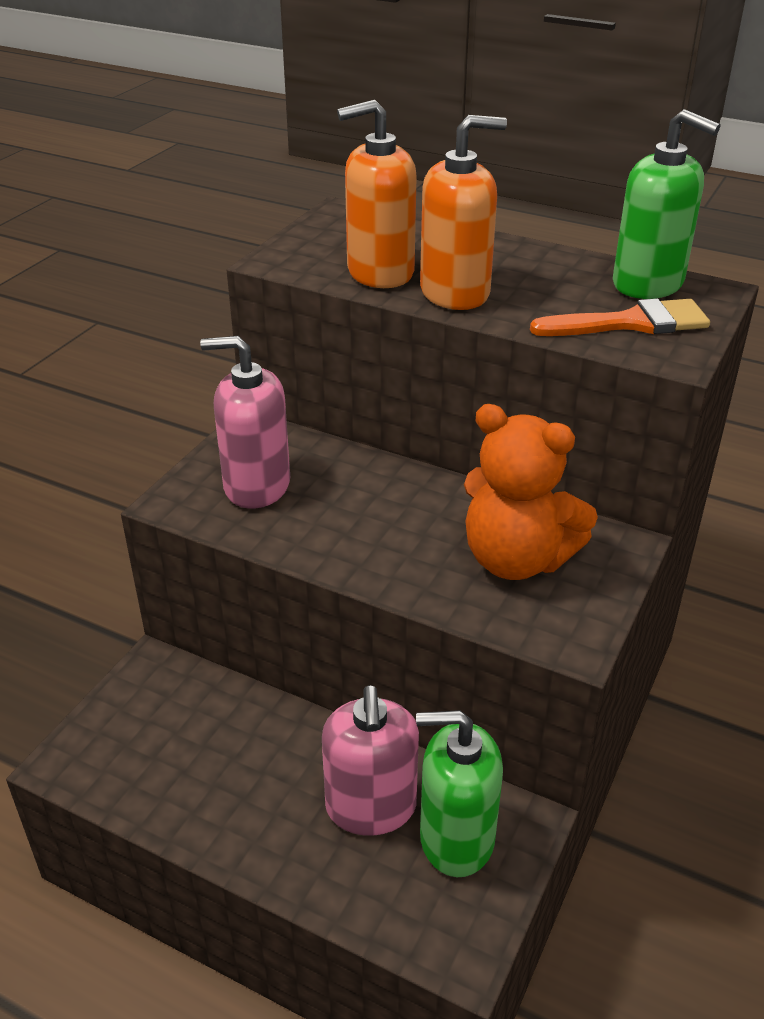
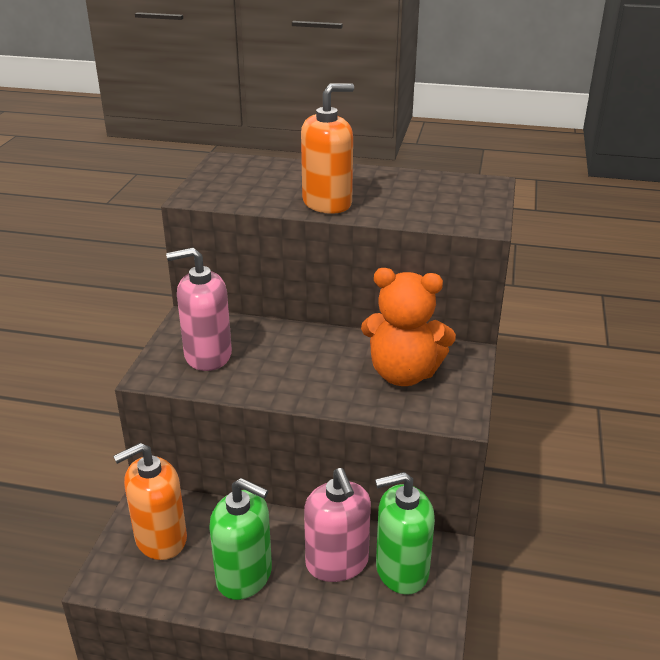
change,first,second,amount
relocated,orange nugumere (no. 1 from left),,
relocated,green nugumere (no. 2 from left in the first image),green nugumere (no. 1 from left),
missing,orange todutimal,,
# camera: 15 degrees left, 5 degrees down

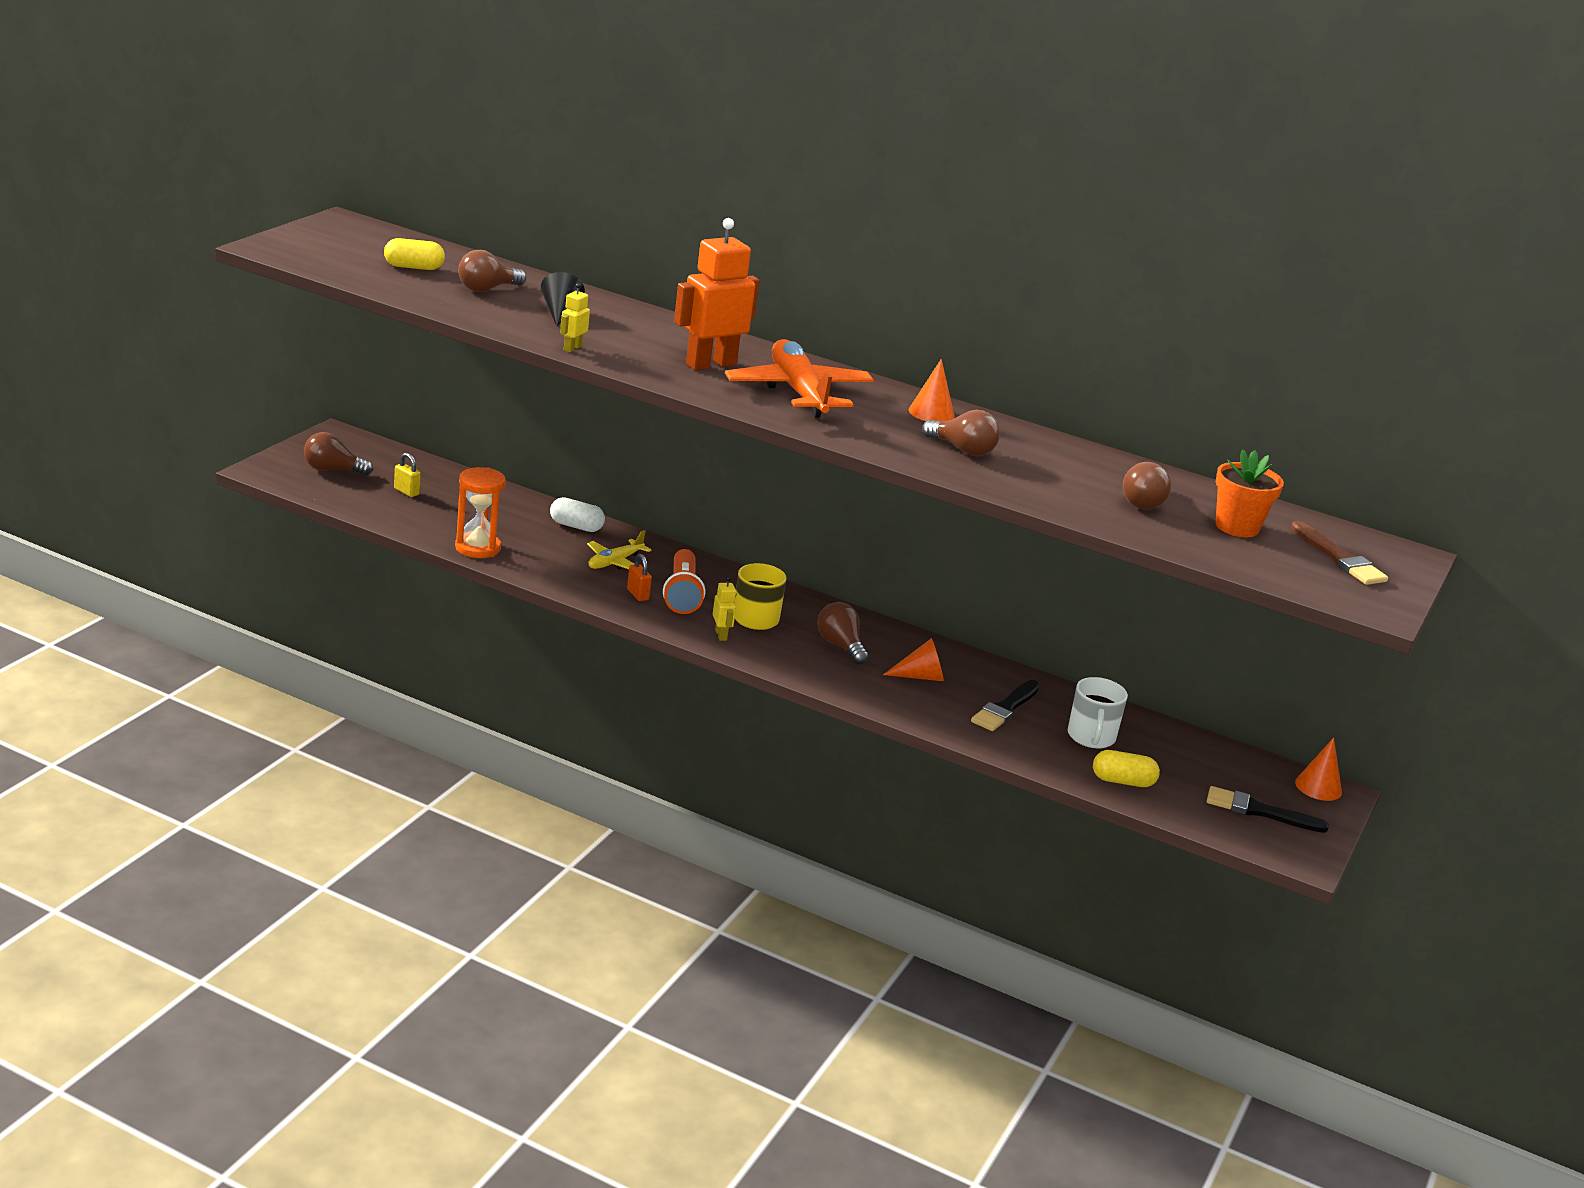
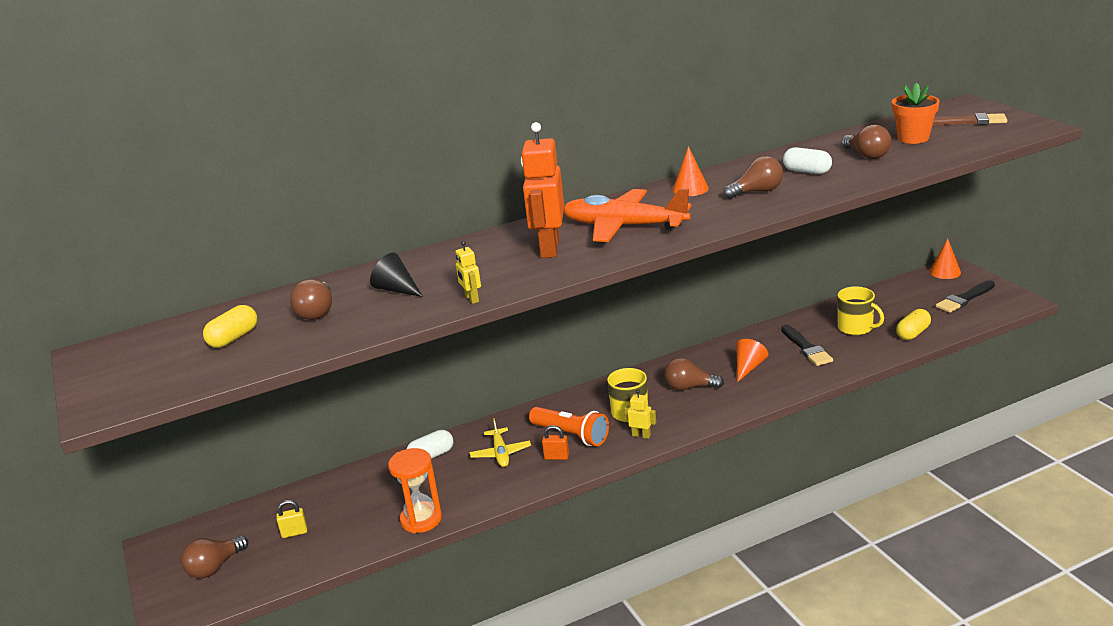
change,first,second,amount
appeared,,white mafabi (no. 2 from left),
colour,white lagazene,yellow lagazene (no. 2 from left),
# camera: 45 degrees left, 0 degrees up

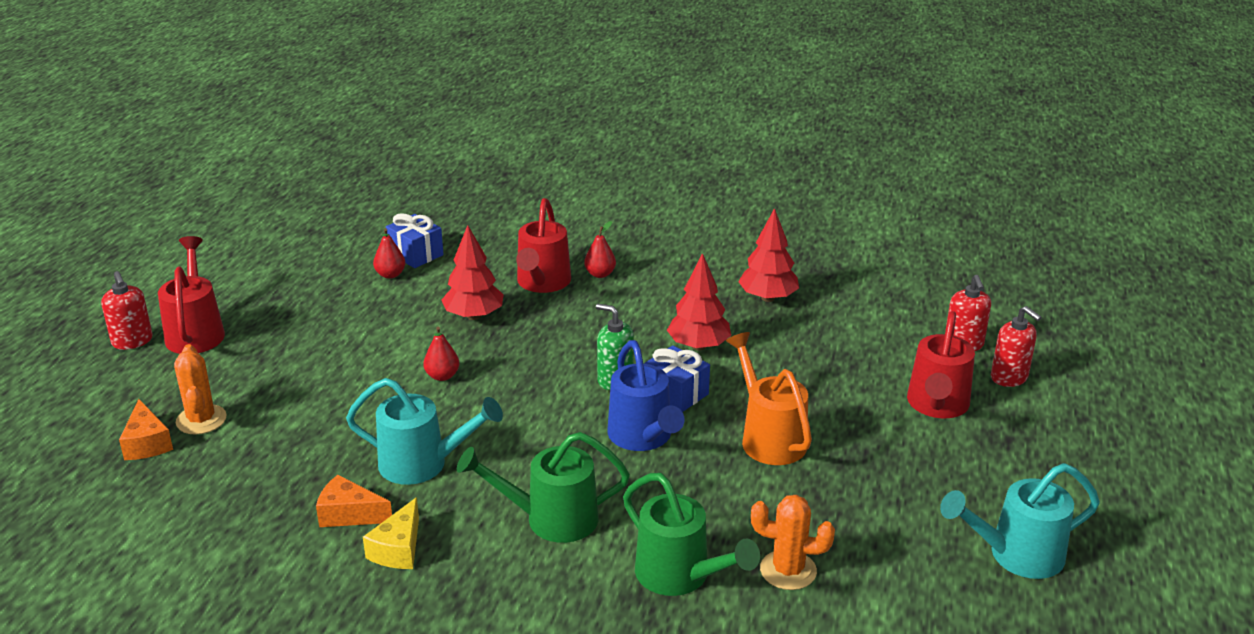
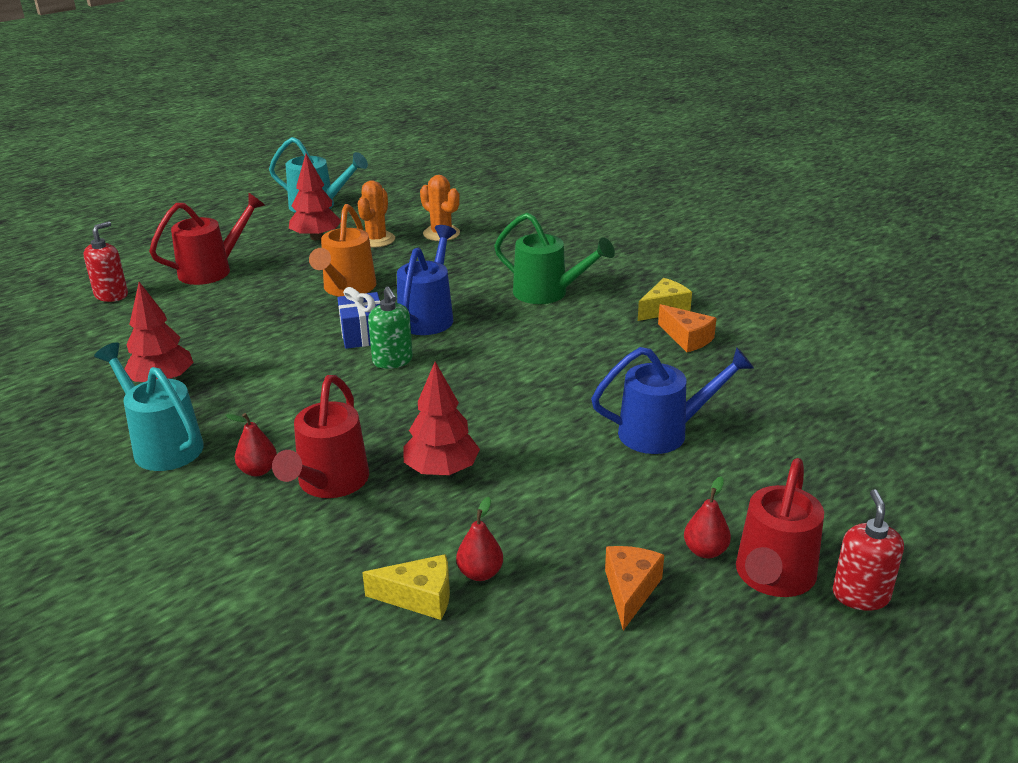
change,first,second,amount
relocated,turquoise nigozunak (no. 1 from left),,
spun,red nigozunak (no. 2 from left),,150 degrees clockwise
relocated,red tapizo (no. 2 from left),,
relocated,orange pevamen (no. 1 from left),,
exchanged,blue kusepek (no. 1 from left),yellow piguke (no. 1 from left),
appeared,,blue nigozunak (no. 2 from left),
relocated,orange piguke (no. 1 from left),,
relocated,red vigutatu (no. 2 from left in the first image),red vigutatu (no. 3 from left),
missing,green nigozunak (no. 2 from left),,
missing,red nugumere (no. 3 from left),,
# camera: 145 degrees left, 0 degrees up

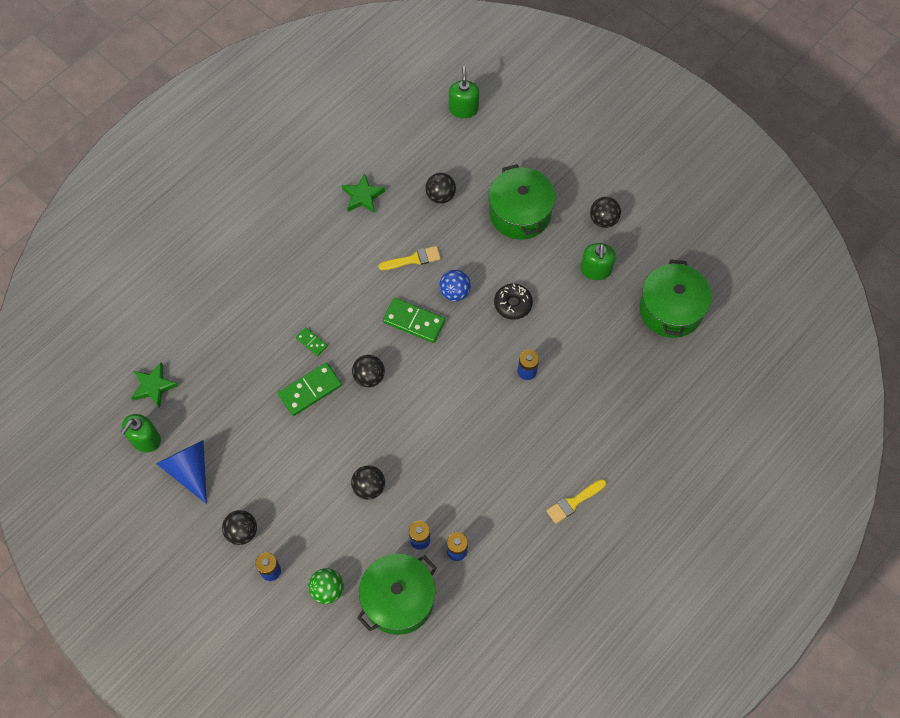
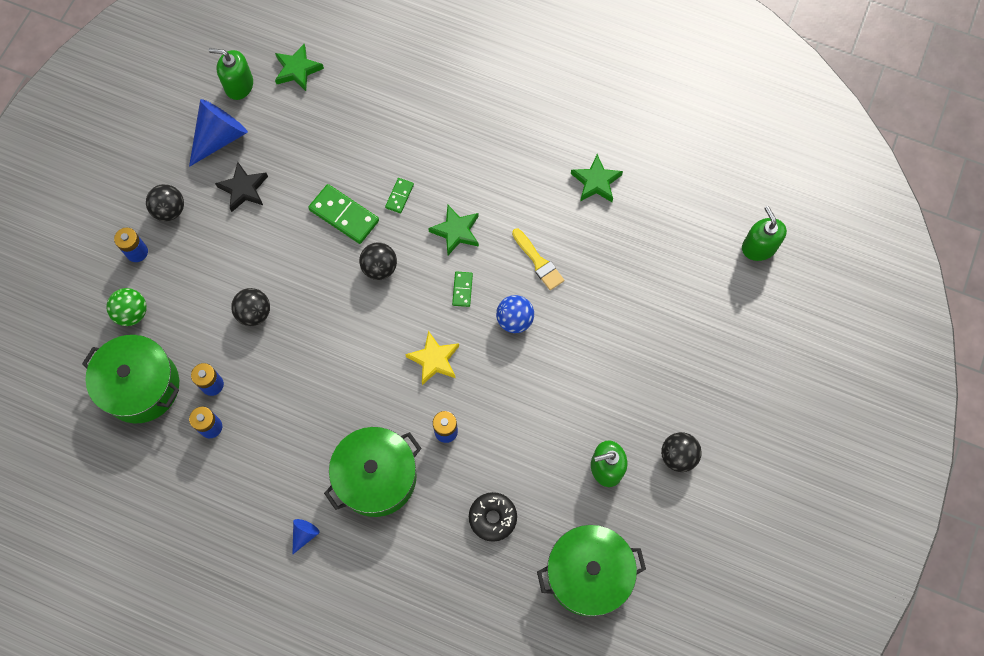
change,first,second,amount
appeared,,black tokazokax,
exchanged,yellow todutimal (no. 2 from left),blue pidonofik (no. 2 from left),
relocated,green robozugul (no. 2 from left),,
appeared,,yellow tokazokax,
appeared,,green tokazokax (no. 2 from left),
size,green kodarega (no. 3 from left),,x0.53
relocated,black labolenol,,
spun,green nugumere (no. 2 from left in the first image),green nugumere (no. 3 from left),90 degrees counterclockwise
missing,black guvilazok (no. 4 from left),,
# camera: 70 degrees right, 5 degrees up

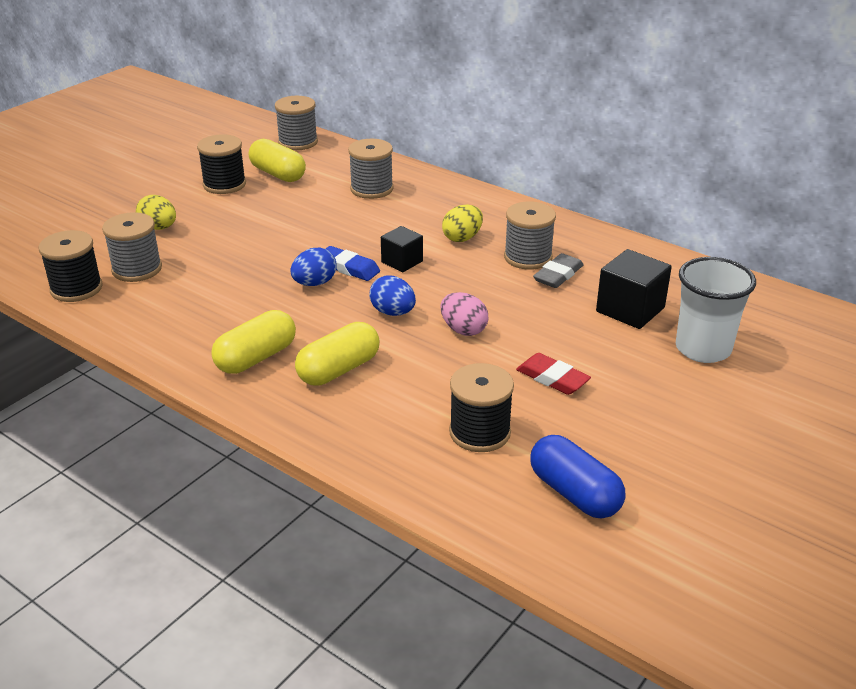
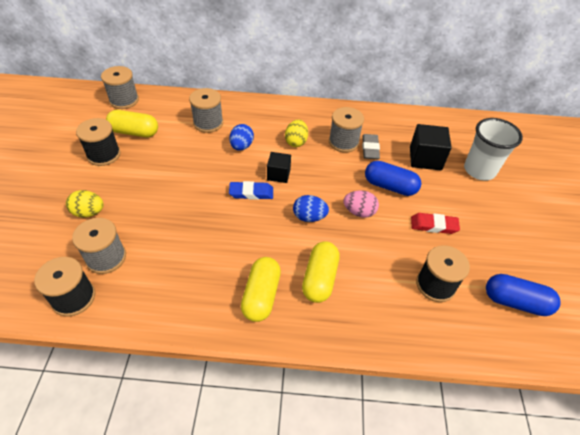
change,first,second,amount
relocated,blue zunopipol (no. 1 from left),,
appeared,,blue mafabi (no. 1 from left),
# camera: 35 degrees left, 15 degrees up

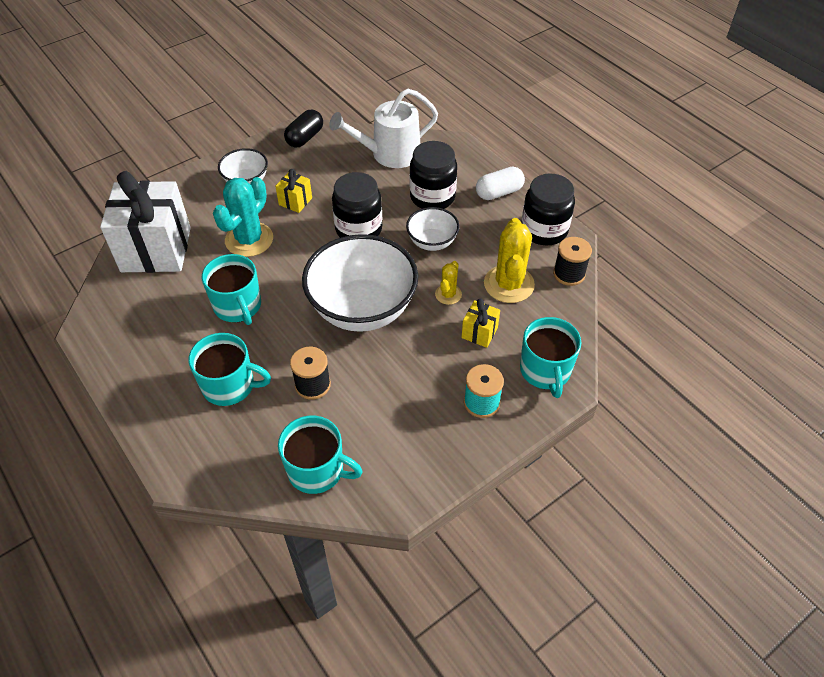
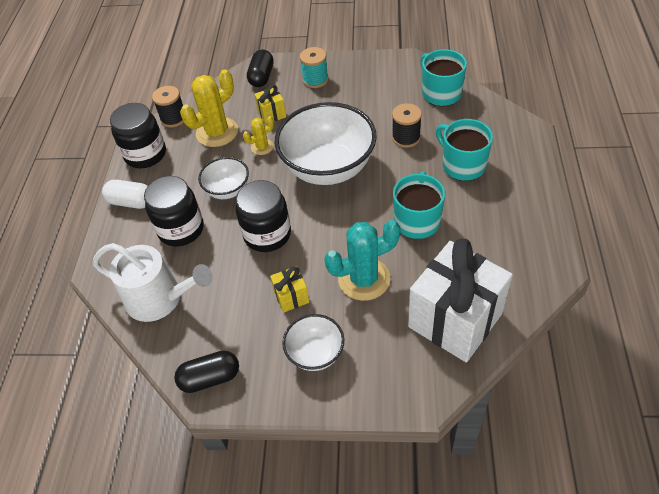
change,first,second,amount
exchanged,turquoise lagazene (no. 4 from left),black mafabi (no. 2 from left),
# camera: 135 degrees left, 0 degrees up

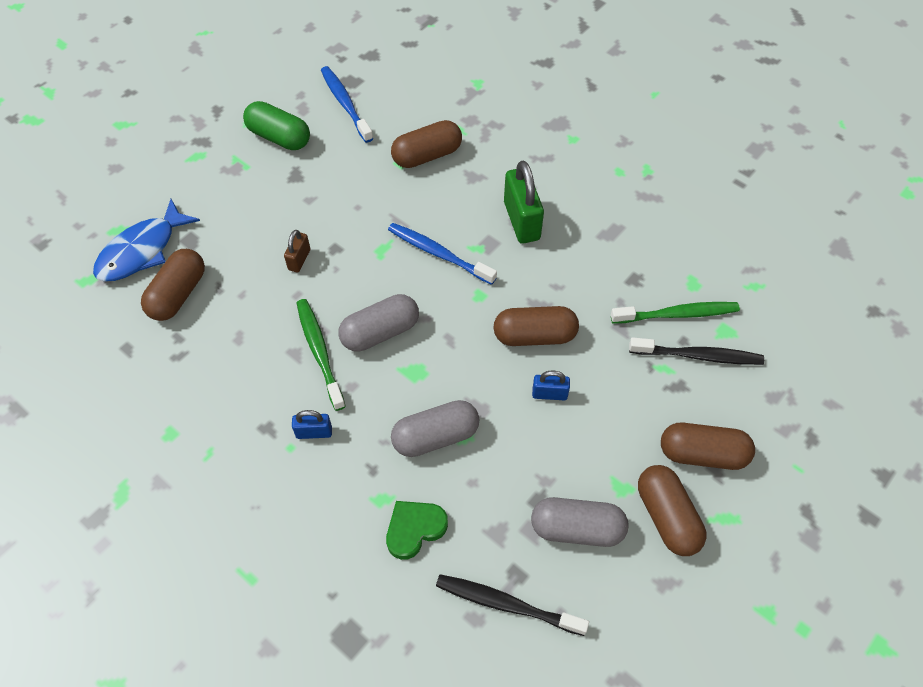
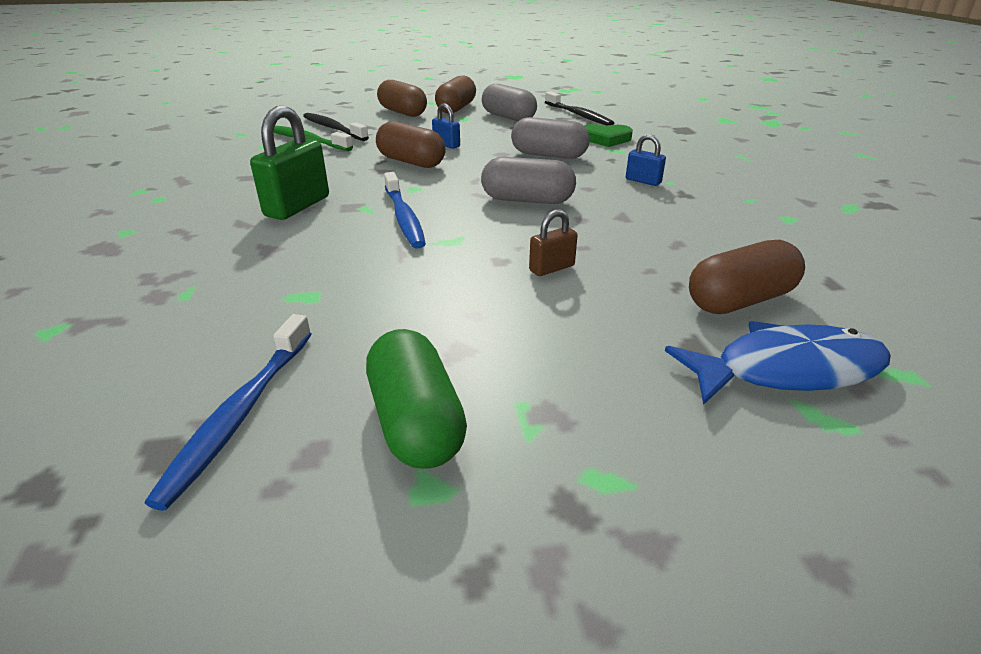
change,first,second,amount
missing,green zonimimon (no. 1 from left),,
missing,brown mafabi (no. 2 from left),,
# camera: 140 degrees left, 25 degrees down

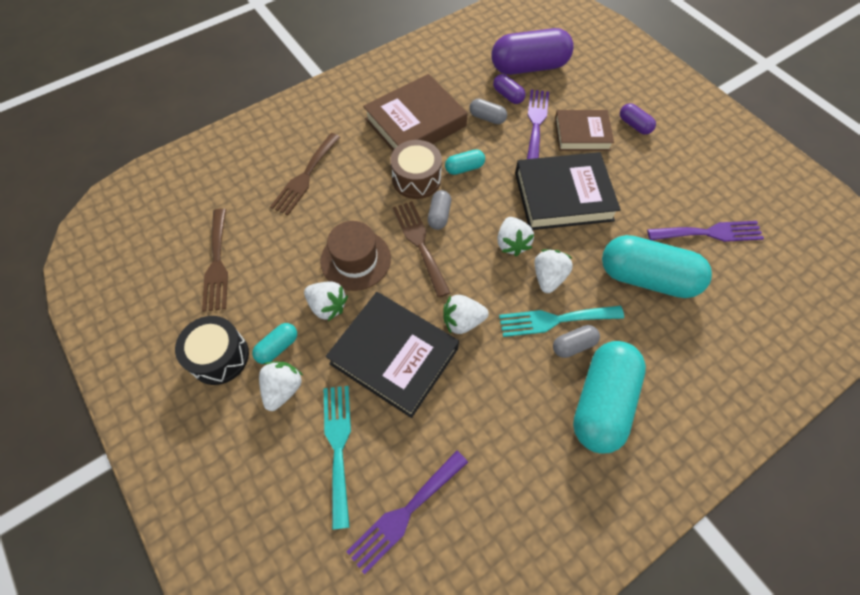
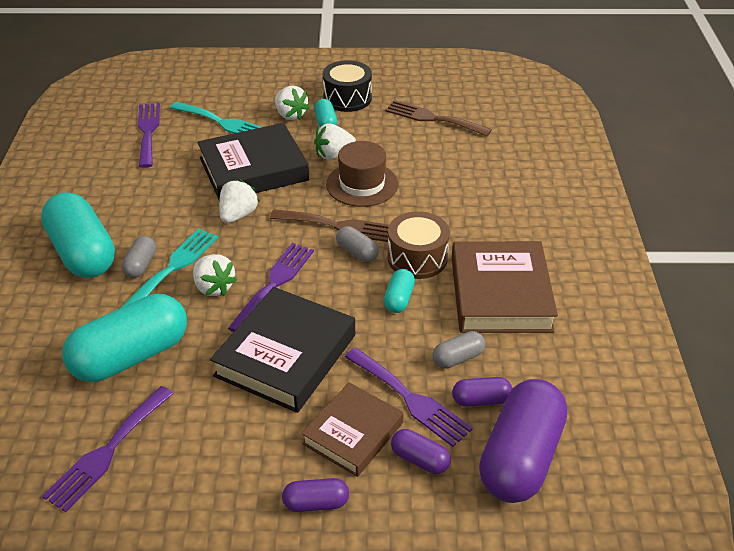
change,first,second,amount
exchanged,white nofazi (no. 4 from left),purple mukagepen (no. 3 from left),
appeared,,purple mafabi (no. 2 from left),
missing,brown mukagepen (no. 2 from left),,
# camera: 125 degrees right, 20 degrees down

